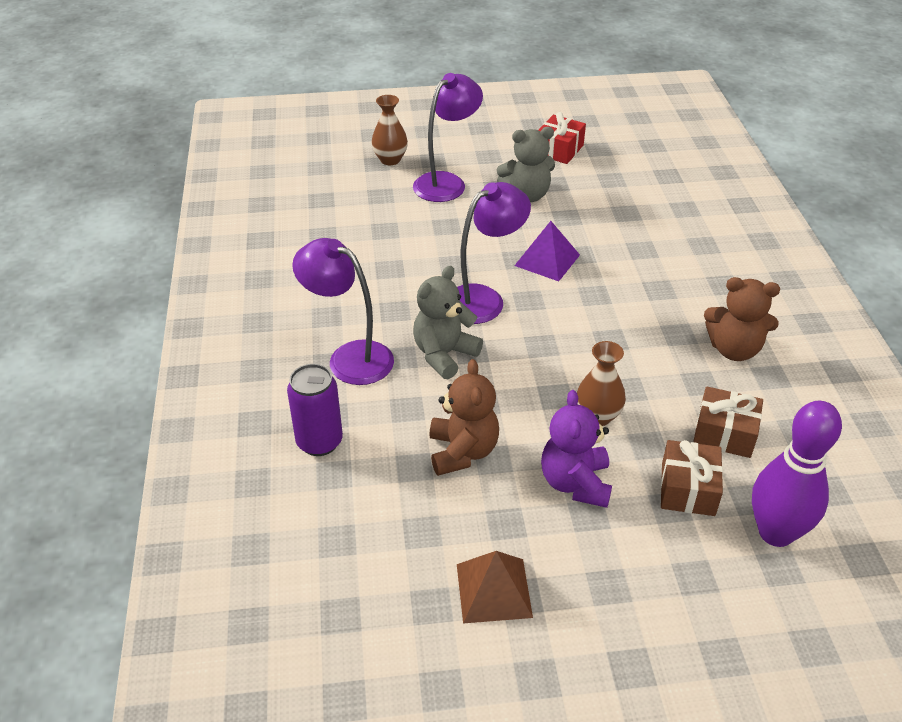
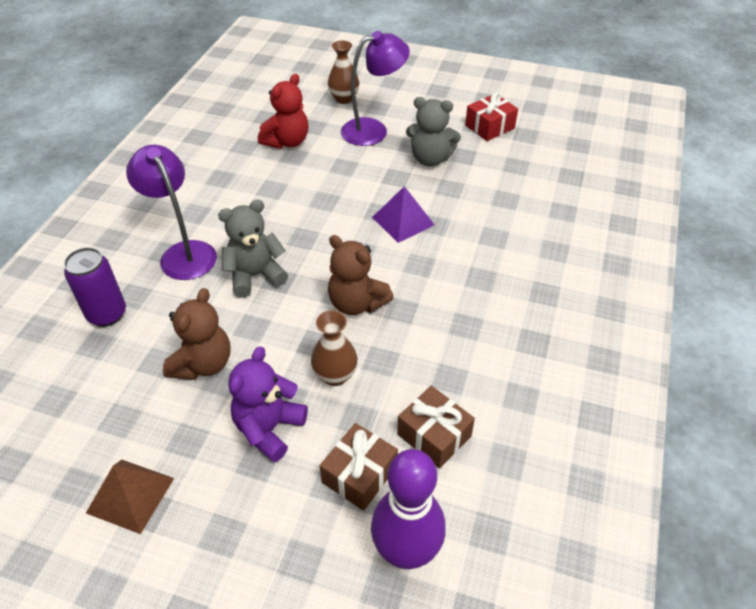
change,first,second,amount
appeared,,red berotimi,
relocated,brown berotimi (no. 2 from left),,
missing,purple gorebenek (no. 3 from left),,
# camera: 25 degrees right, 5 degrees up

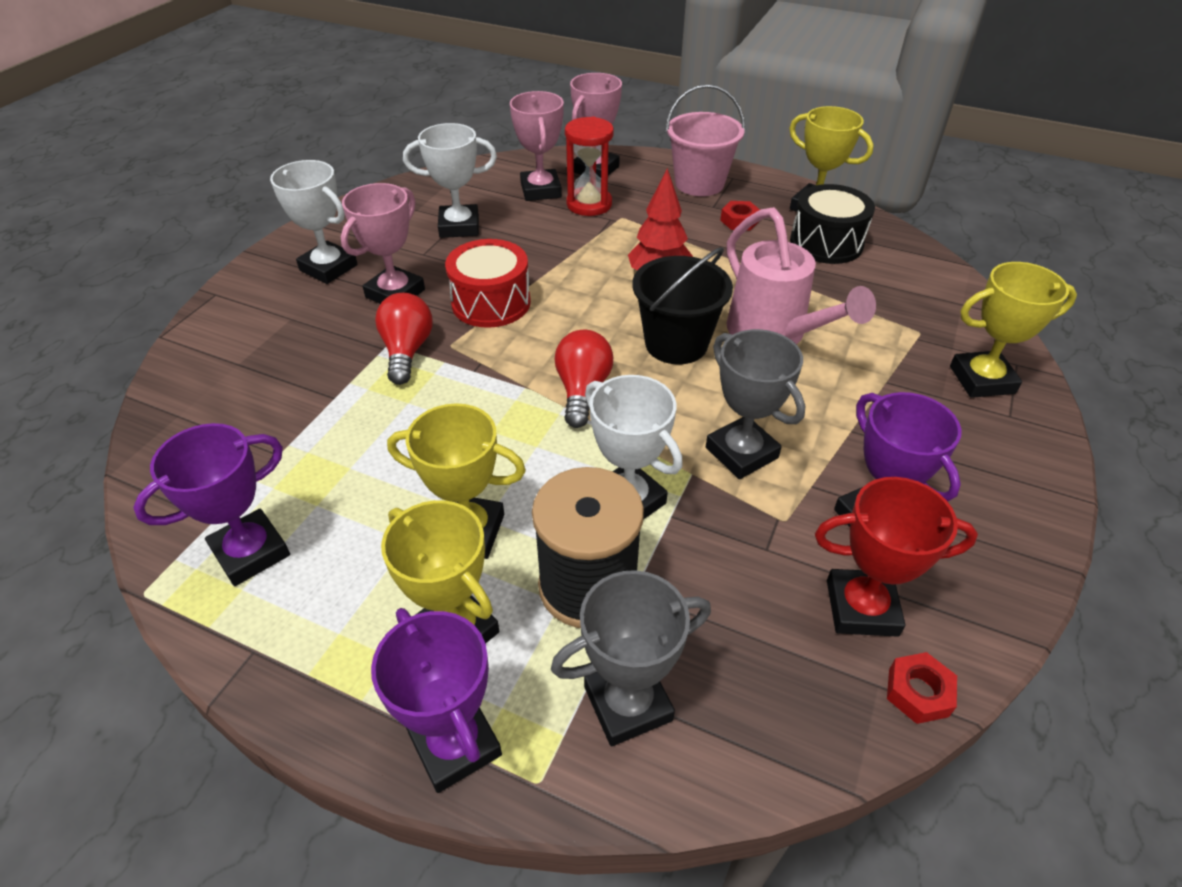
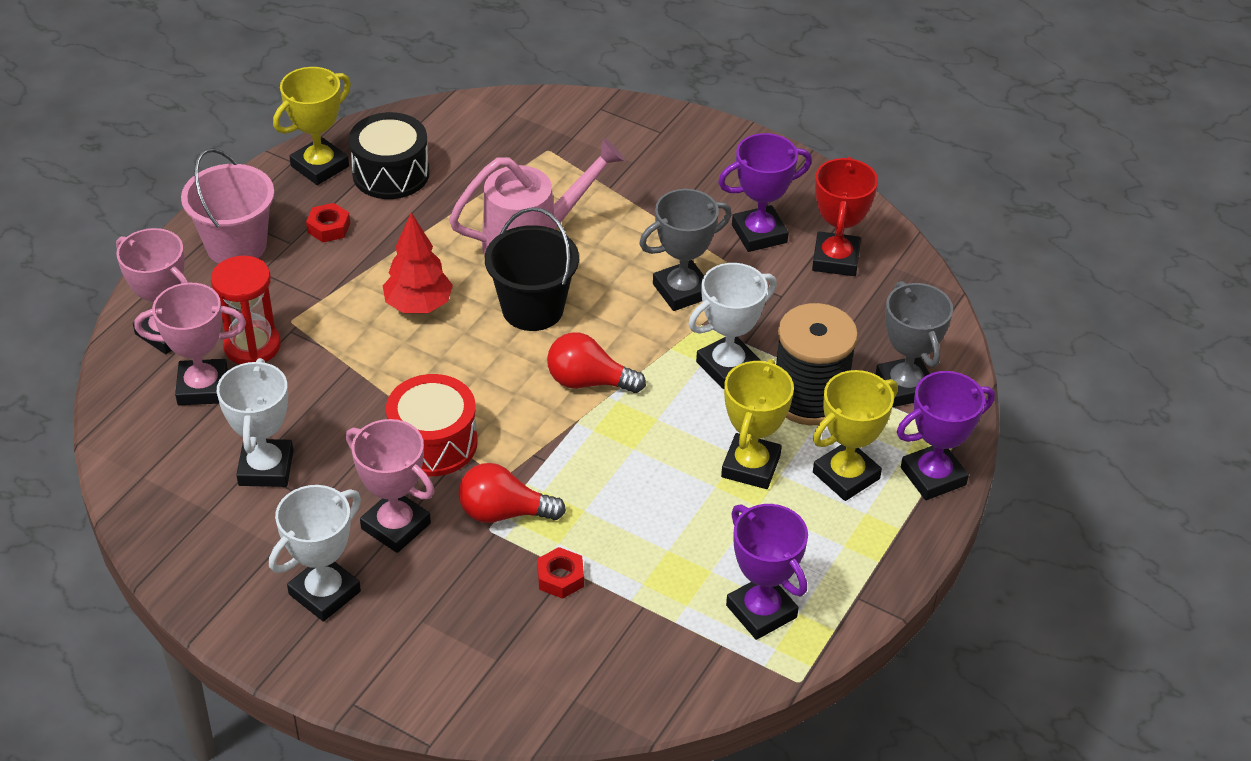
change,first,second,amount
relocated,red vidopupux (no. 2 from left),,
missing,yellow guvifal (no. 4 from left),,
# camera: 85 degrees left, 0 degrees up

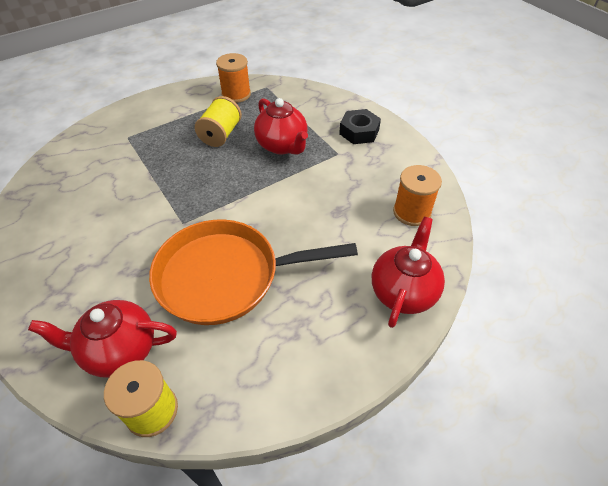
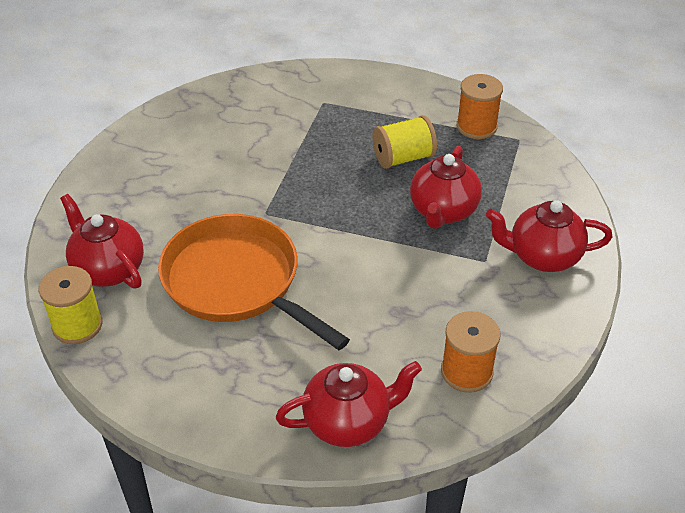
change,first,second,amount
exchanged,black vidopupux,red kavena (no. 4 from left),
# camera: 50 degrees right, 5 degrees down

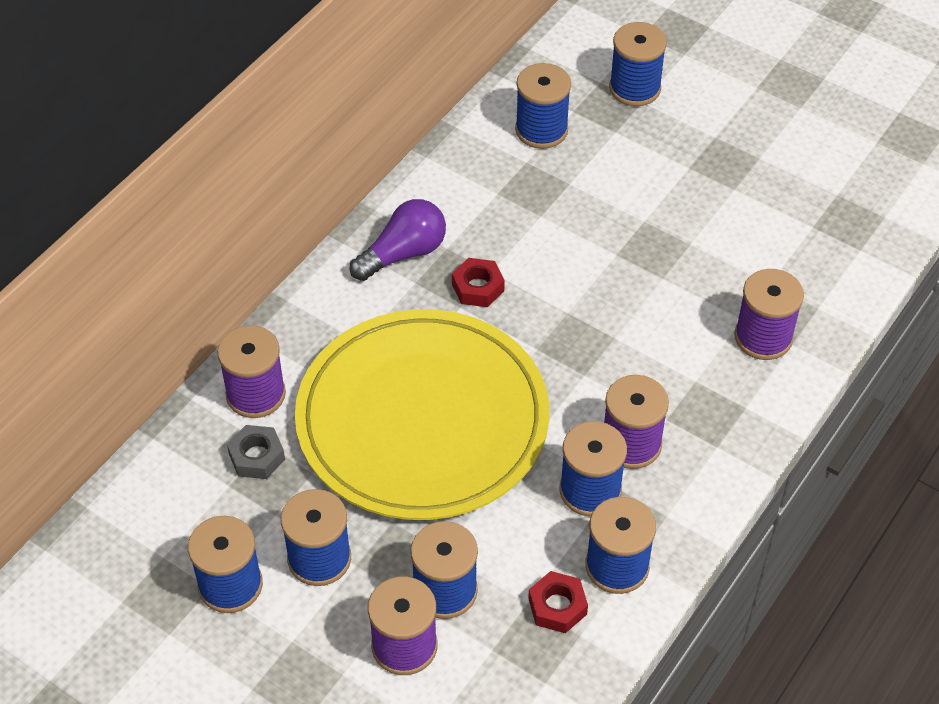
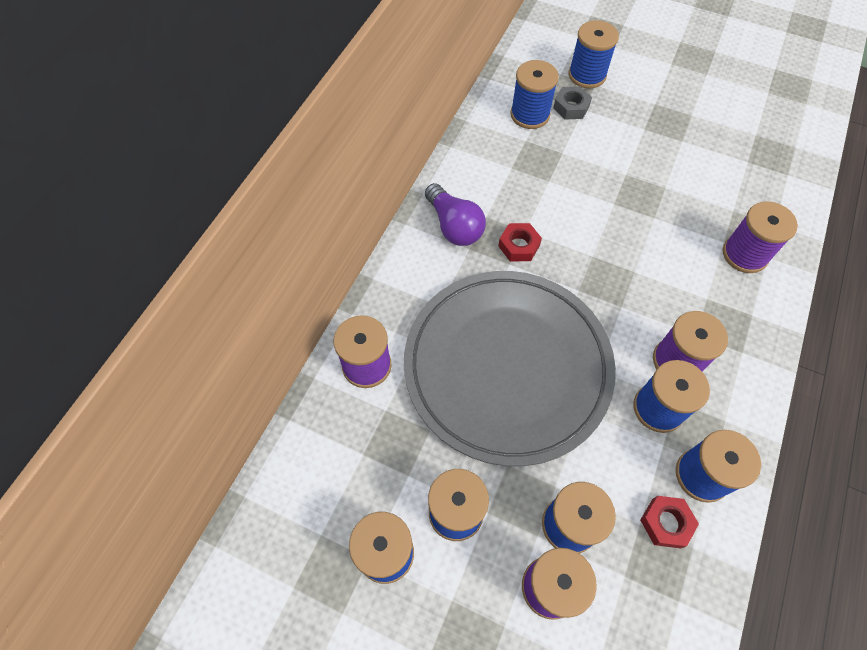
change,first,second,amount
colour,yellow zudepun,grey zudepun,
spun,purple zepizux,,105 degrees clockwise
relocated,grey vidopupux,,
# camera: 10 degrees left, 10 degrees up

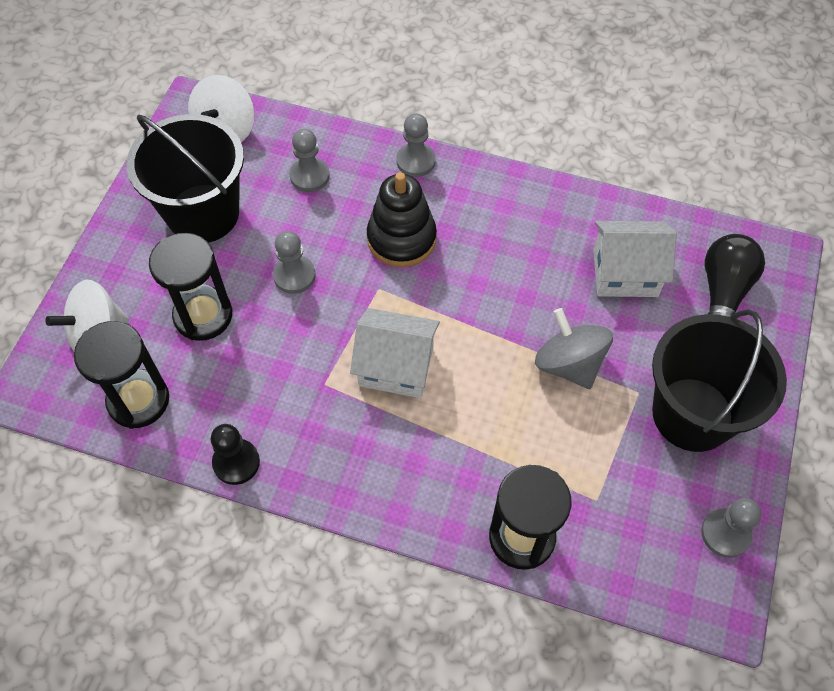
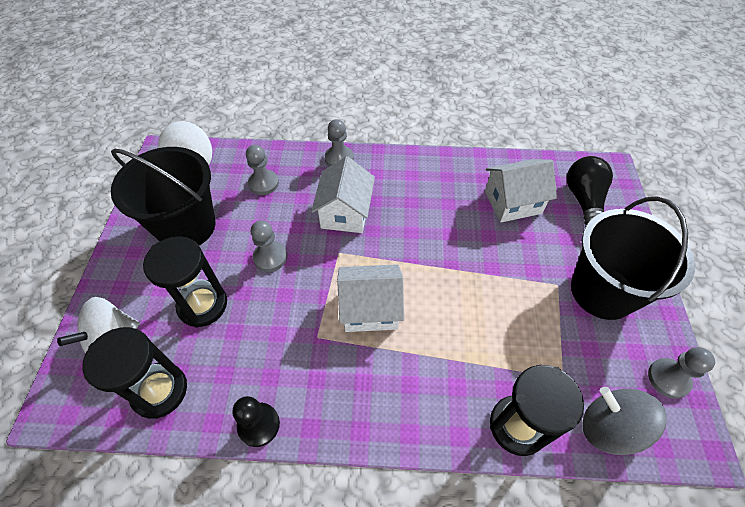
change,first,second,amount
exchanged,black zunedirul,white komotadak (no. 1 from left),
relocated,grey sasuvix,,
# camera: 15 degrees left, 5 degrees down

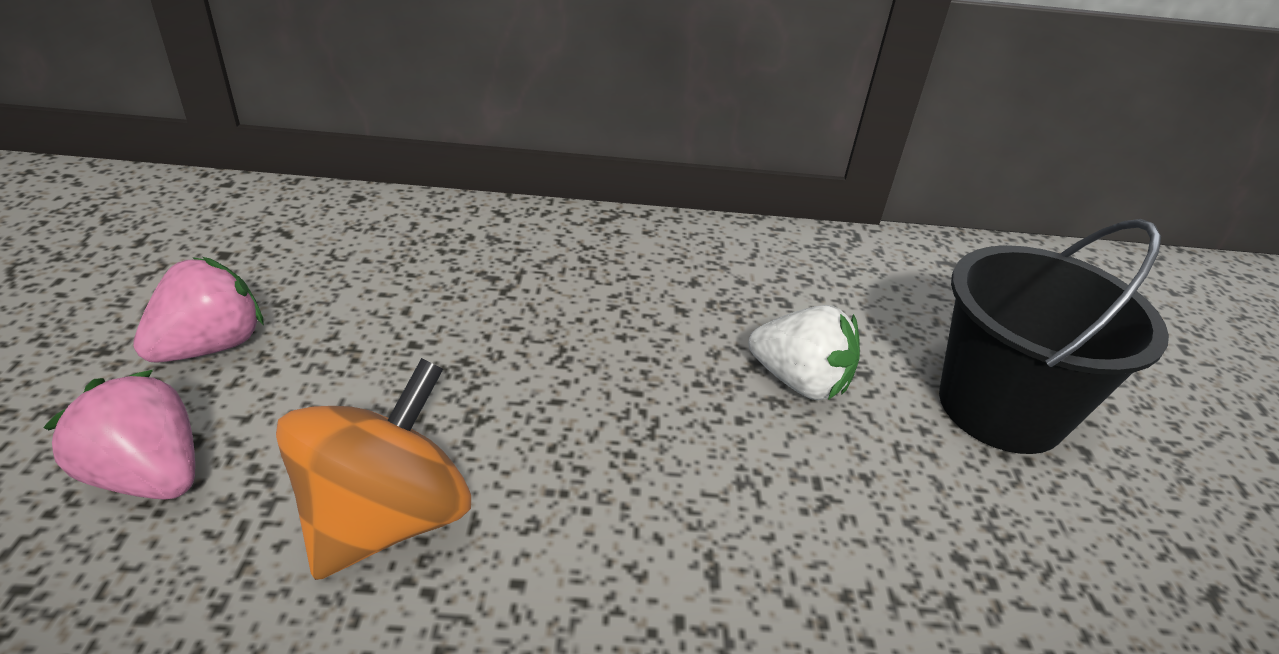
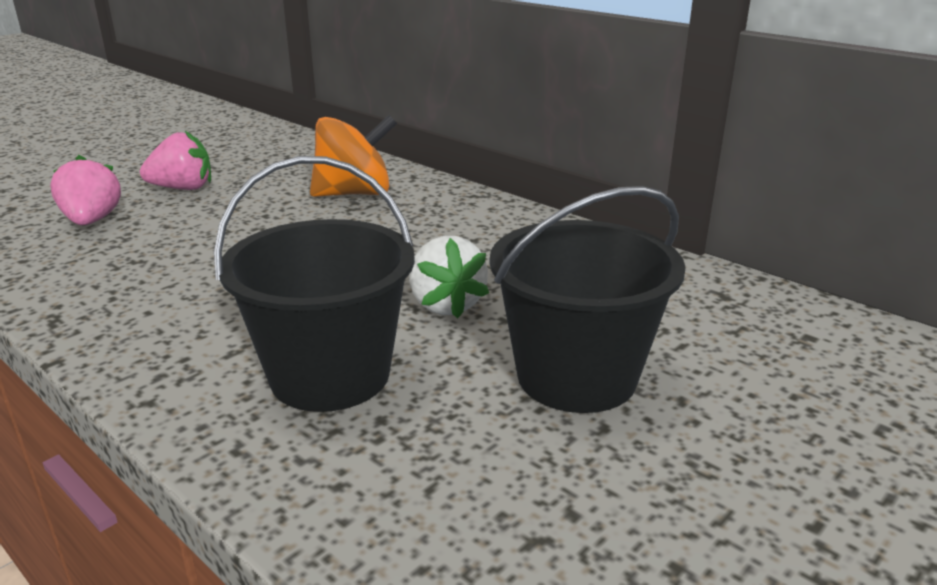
change,first,second,amount
appeared,,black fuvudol (no. 1 from left),
relocated,orange sasuvix,,
# camera: 45 degrees right, 10 degrees down

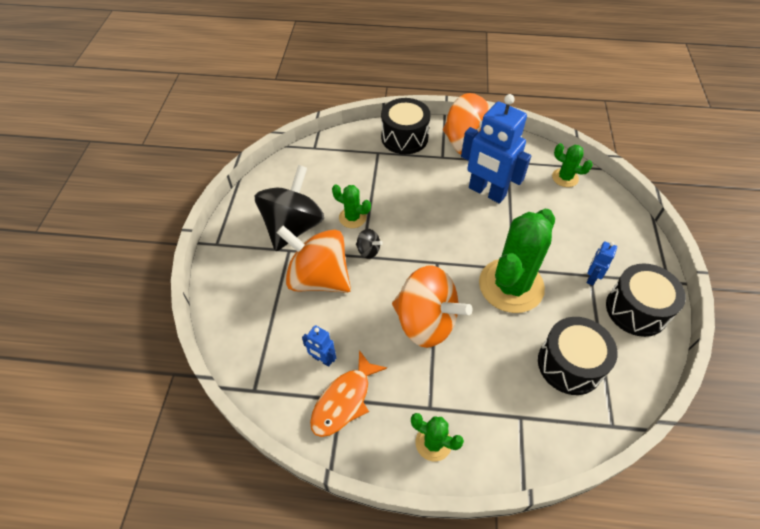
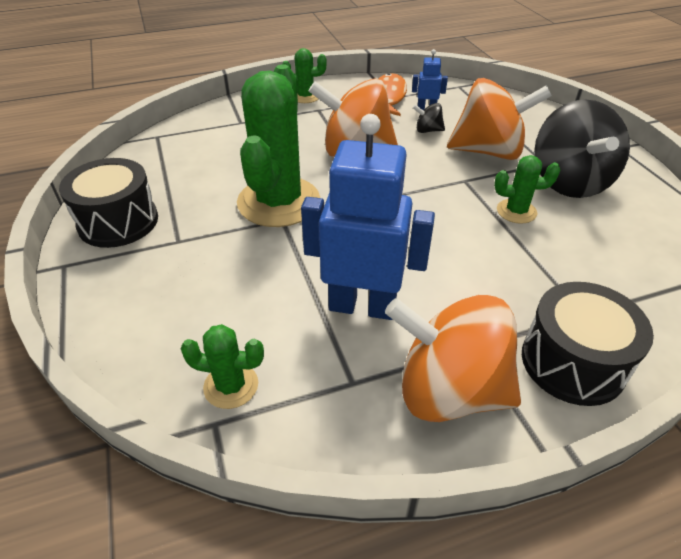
change,first,second,amount
relocated,black sasuvix (no. 2 from left in the first image),black sasuvix (no. 1 from left),
missing,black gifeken (no. 2 from left),,
missing,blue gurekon (no. 3 from left),,
# camera: 155 degrees right, 10 degrees down

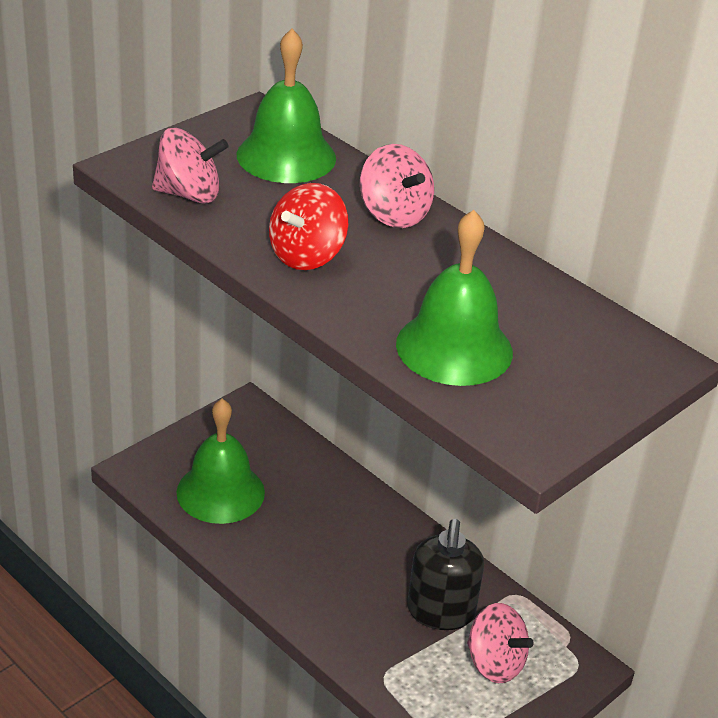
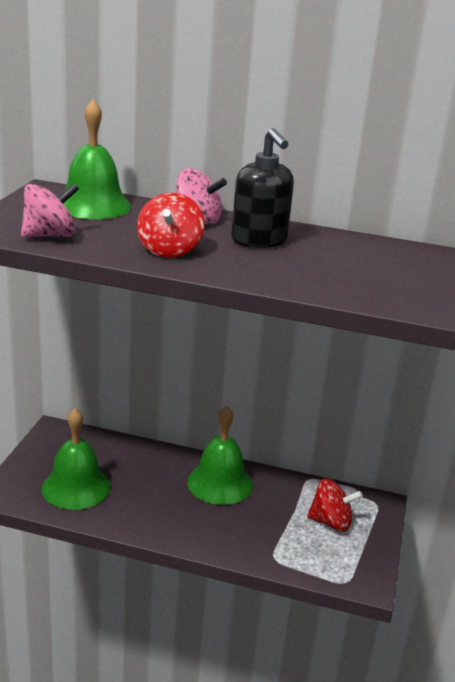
change,first,second,amount
relocated,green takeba (no. 3 from left),,
relocated,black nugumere,,
colour,pink sasuvix (no. 3 from left),red sasuvix (no. 2 from left),
# camera: 30 degrees left, 10 degrees down

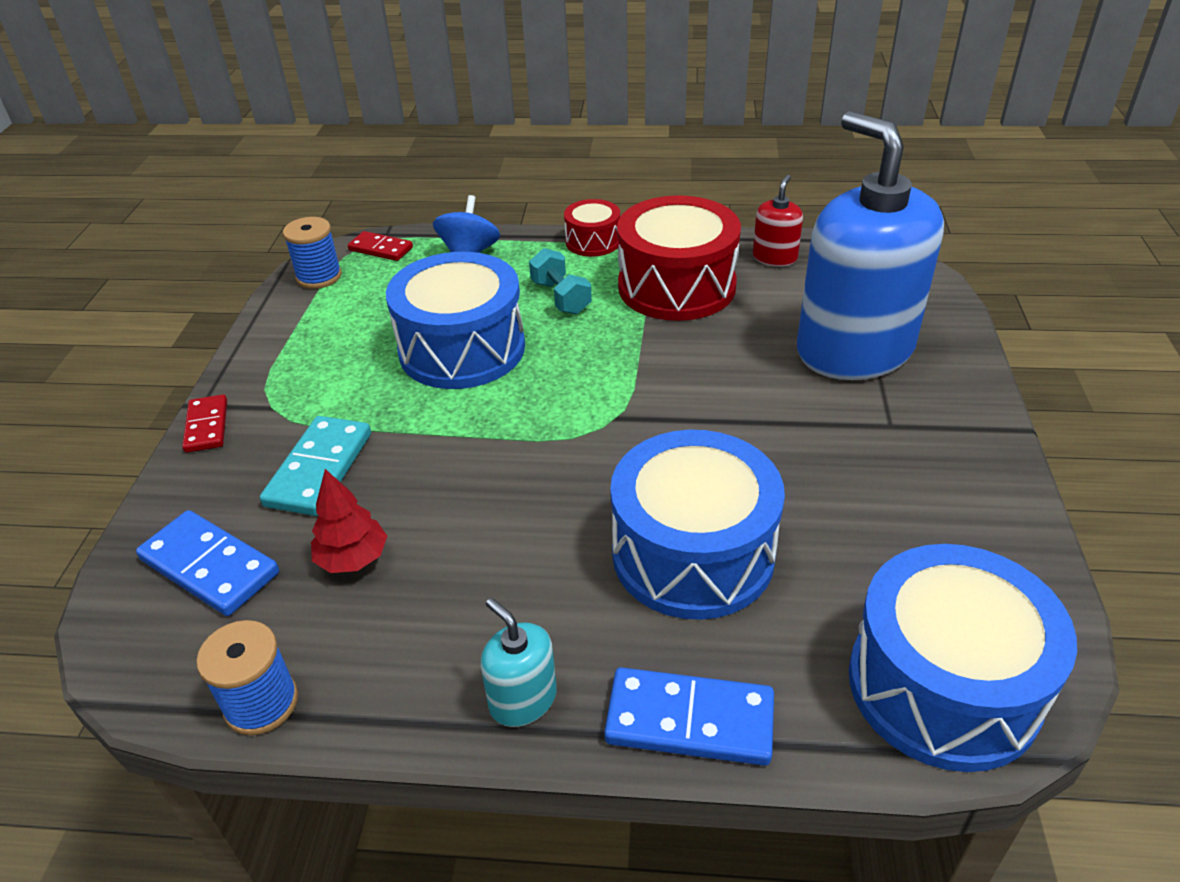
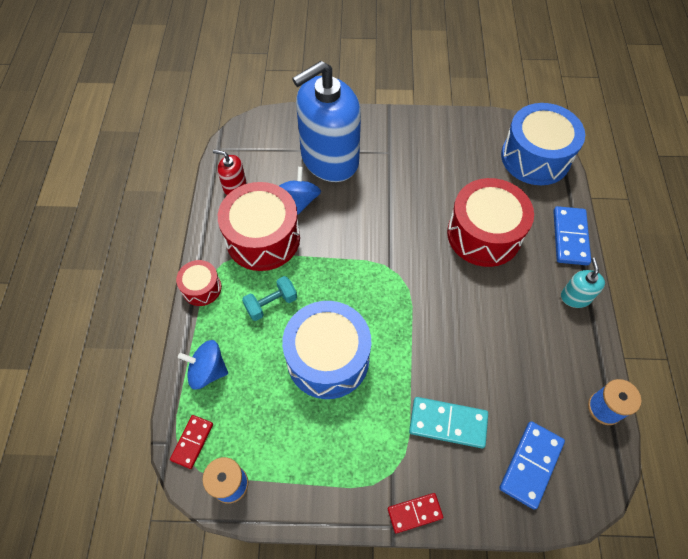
change,first,second,amount
appeared,,blue sasuvix (no. 2 from left),
colour,blue gifeken (no. 2 from left),red gifeken (no. 3 from left),
spun,turquoise nugumere,,135 degrees clockwise
missing,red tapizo,,
# camera: 95 degrees left, 20 degrees up

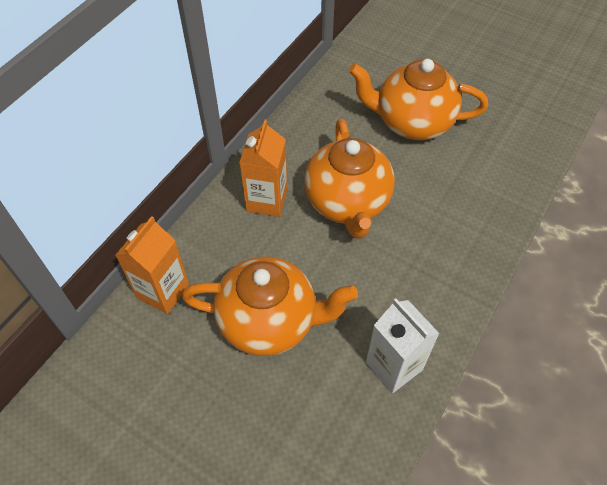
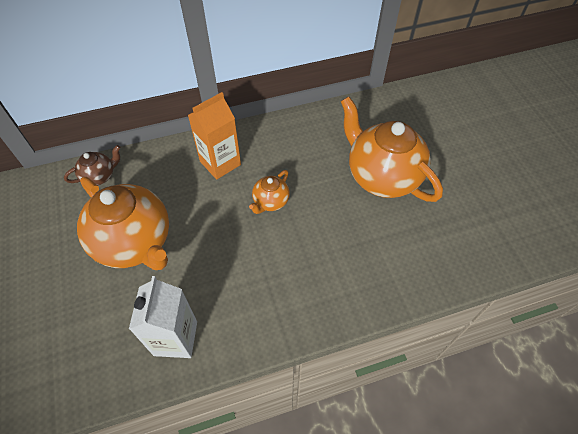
change,first,second,amount
exchanged,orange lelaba (no. 1 from left),brown kavena,
size,orange kavena (no. 2 from left),,x0.47
# camera: 40 degrees right, 0 degrees up

